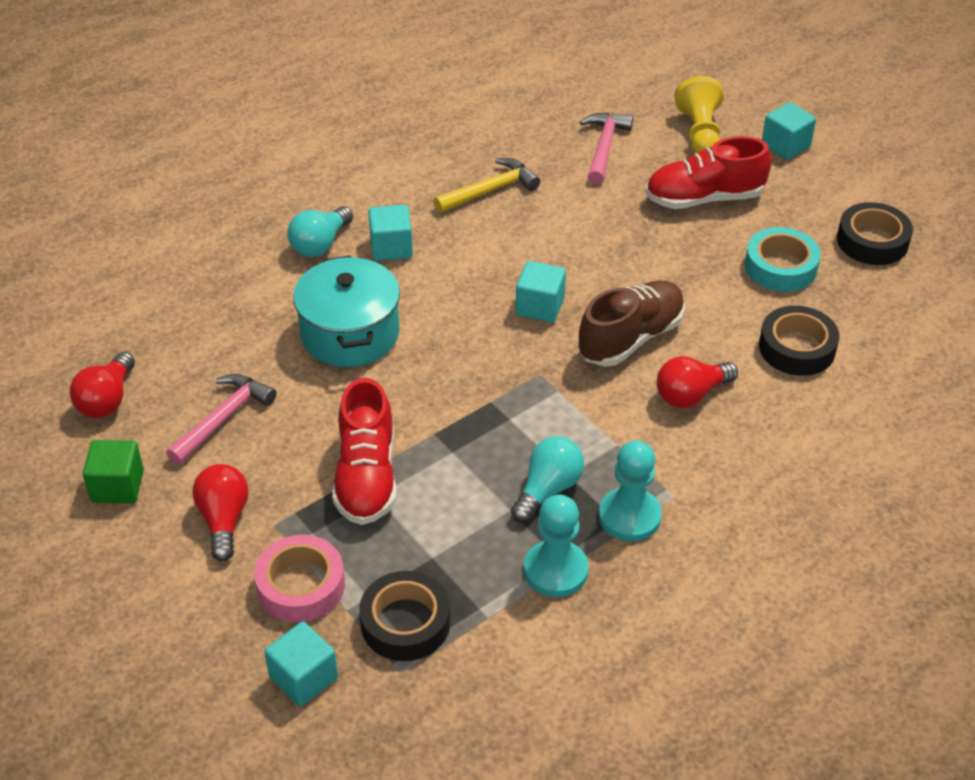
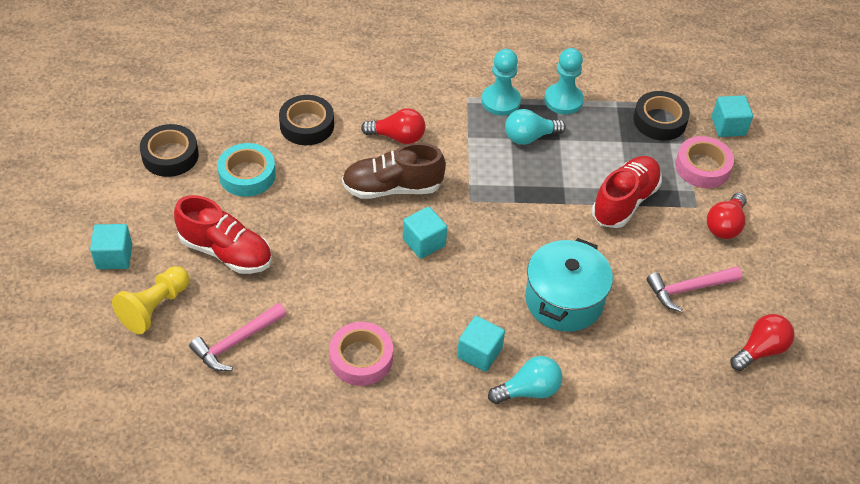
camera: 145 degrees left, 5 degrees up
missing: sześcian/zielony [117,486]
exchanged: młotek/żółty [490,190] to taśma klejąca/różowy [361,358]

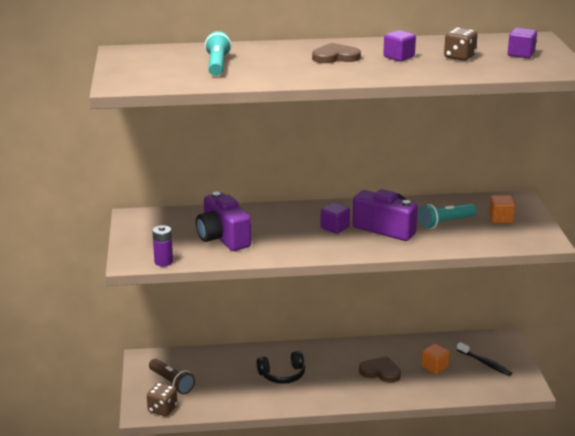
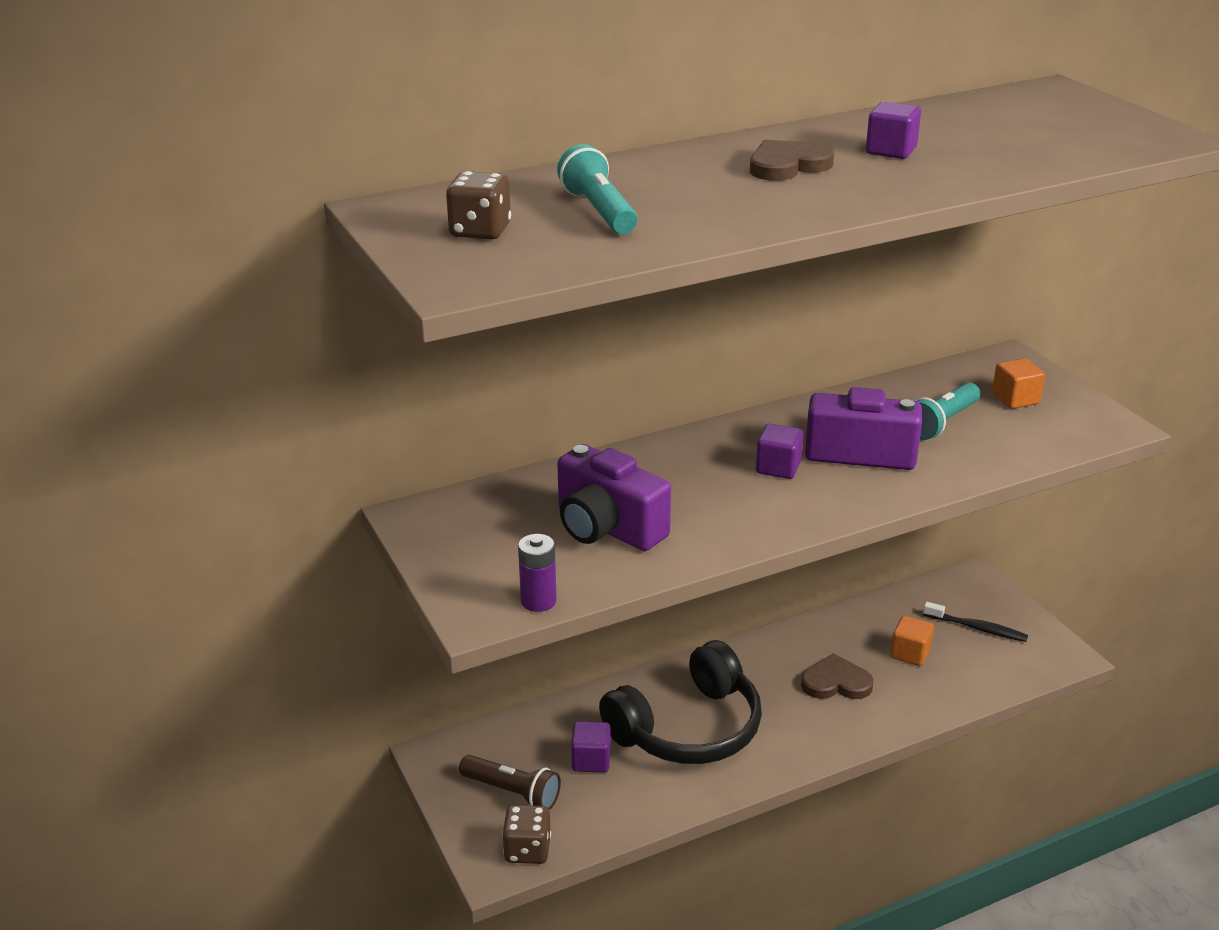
camera: 20 degrees left, 5 degrees up
relocated: kostka do gry/brązowy [459,57] to [480,231]; sześcian/fioletowy [521,54] to [591,760]
size: słuchawki/czarny [282,375] = [688,728] x1.83

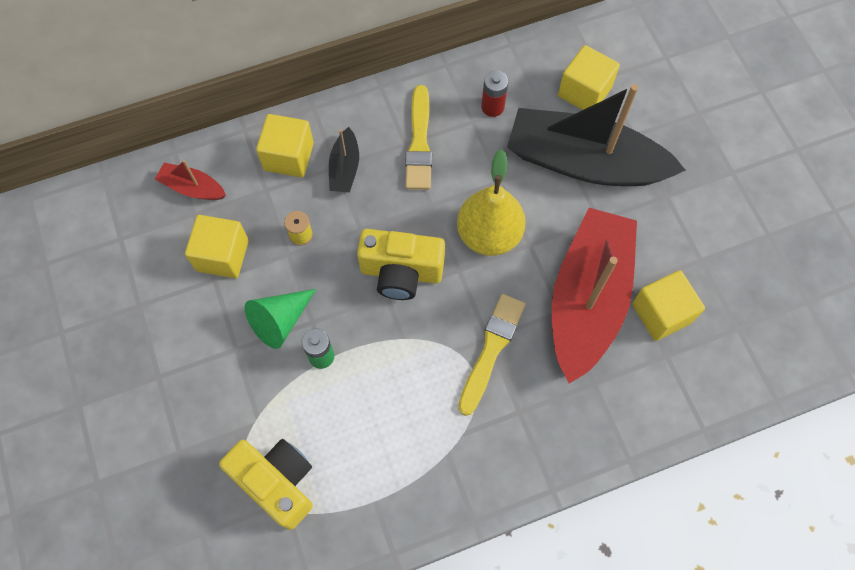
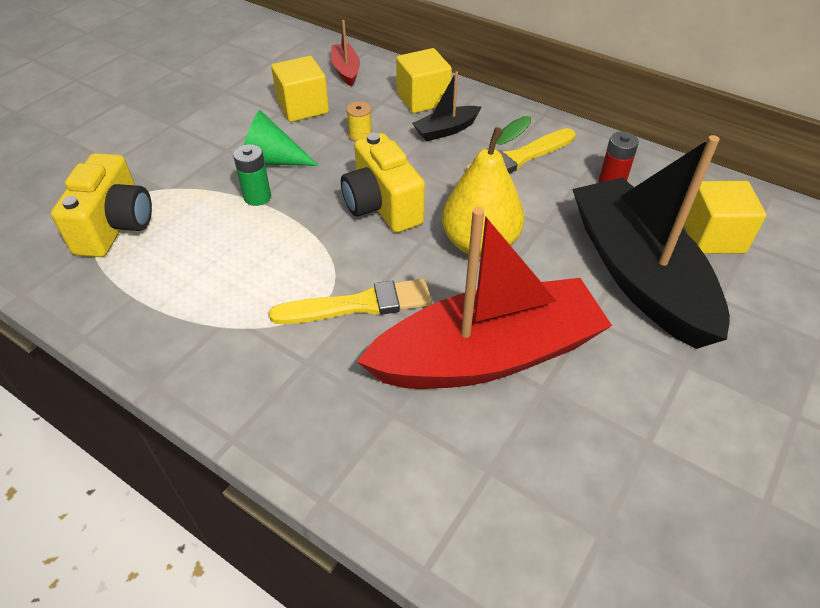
camera: 55 degrees right, 20 degrees down
missing: sześcian/żółty [661,313]

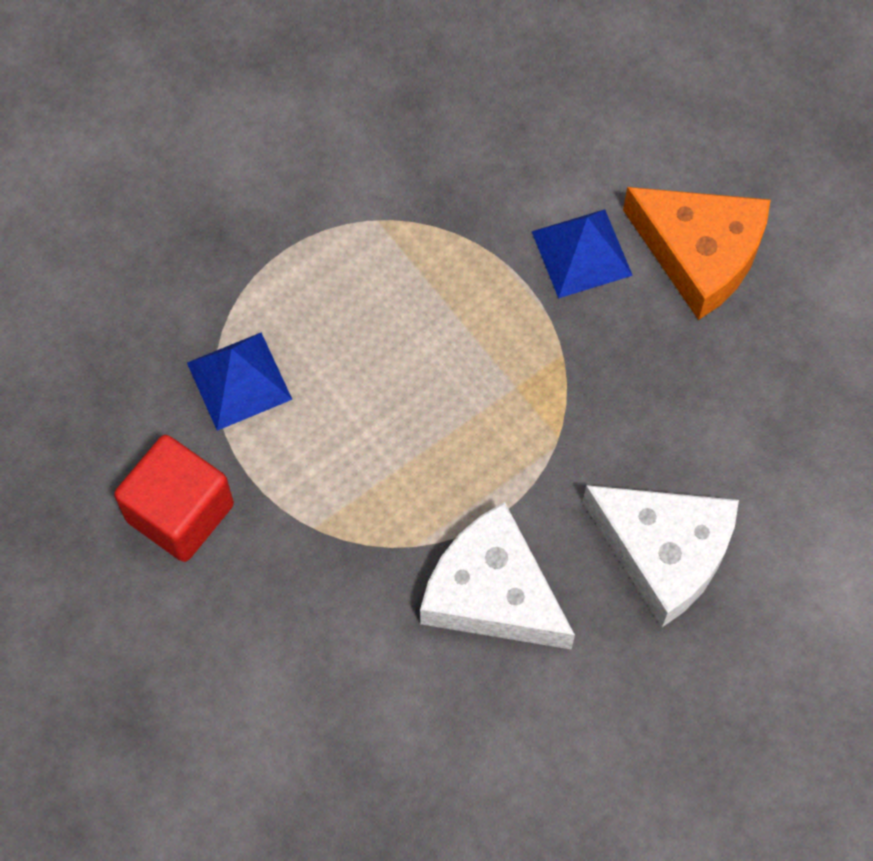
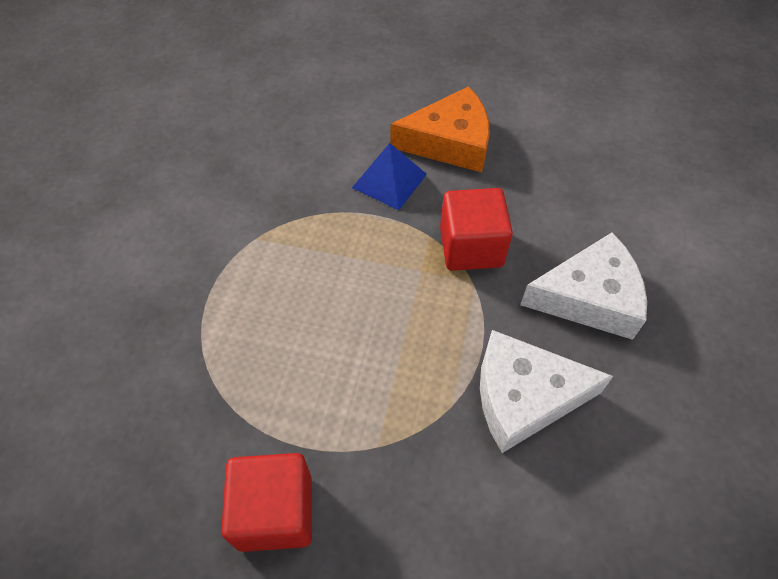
camera: 40 degrees left, 10 degrees down
missing: piramida/niebieski [239,380]
appeared: sześcian/czerwony [471,247]

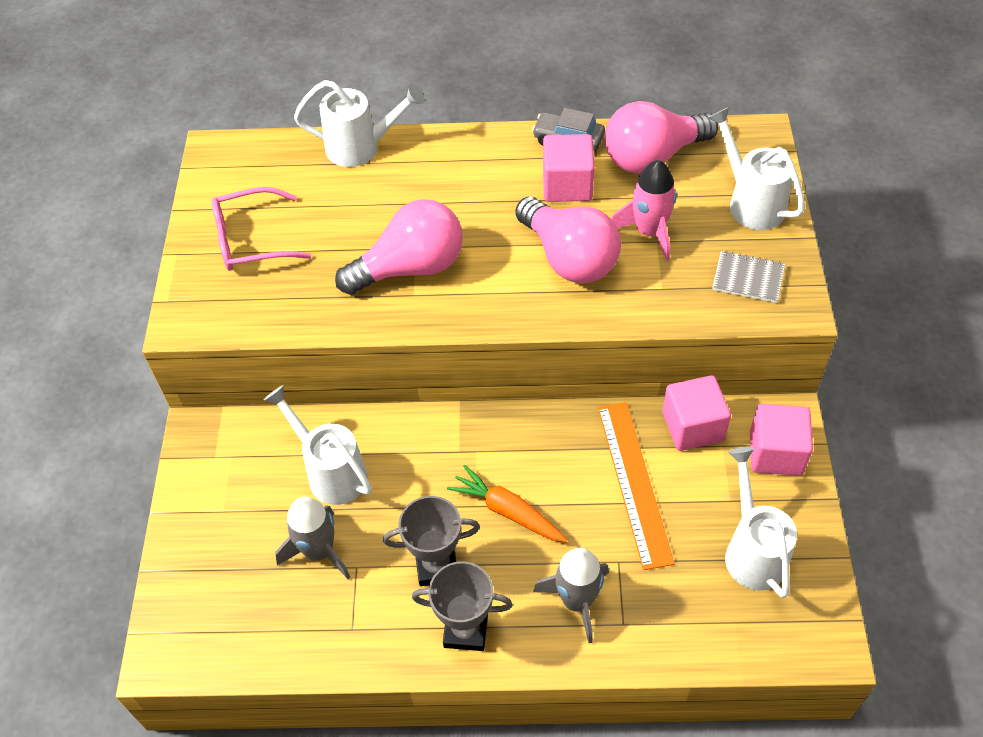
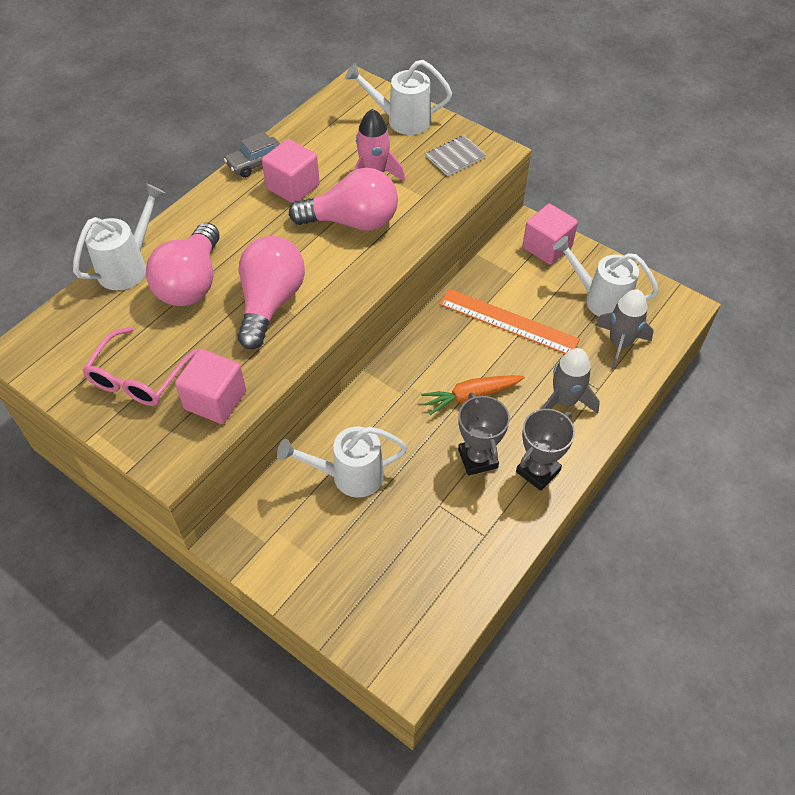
camera: 55 degrees left, 0 degrees up
relocated: żarówka/różowy [652,157] to [191,283]; sześcian/różowy [692,426] to [215,400]; rakieta/szary [319,551] to [619,344]
spun: puchar/szary [436,565] = [477,458] 45 degrees counterclockwise

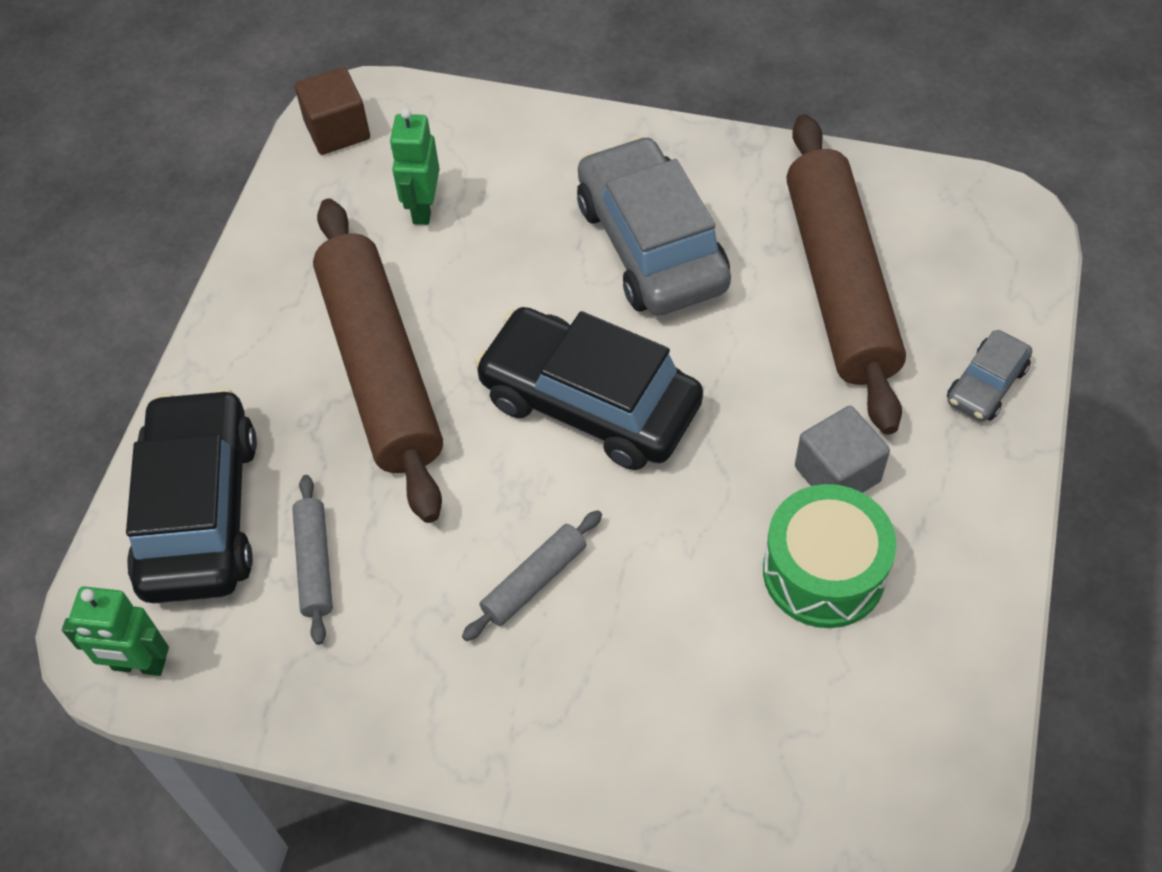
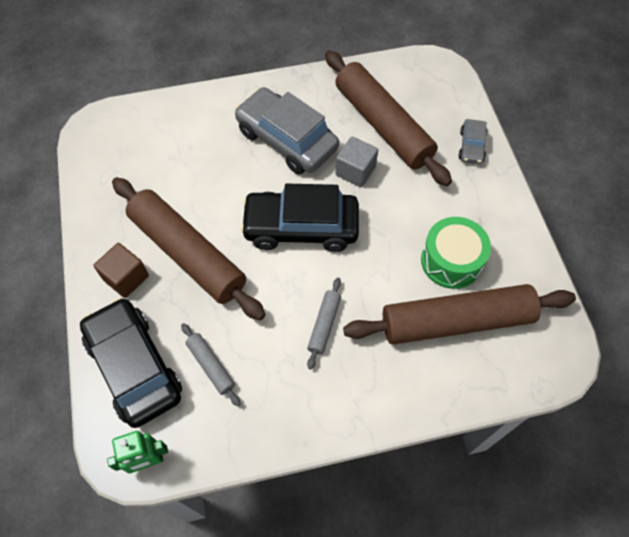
camera: 30 degrees left, 5 degrees up
missing: robot/zielony [423,208]
appeared: wałek do ciasta/brązowy [456,321]
relocated: sześcian/brązowy [337,130] to [126,278]; sześcian/szary [837,474] to [355,171]

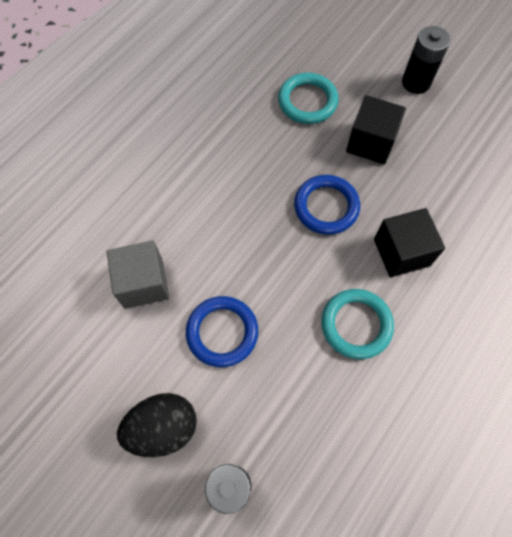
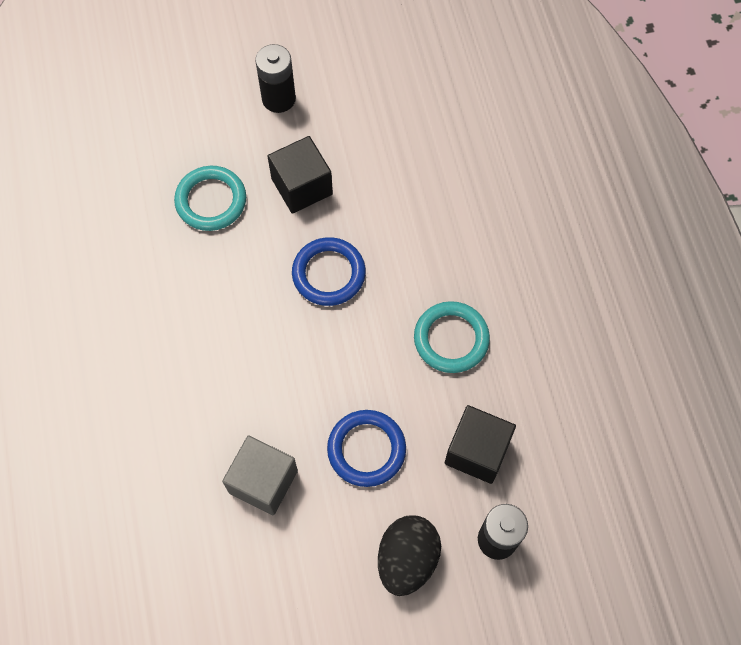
camera: 50 degrees left, 0 degrees up
relocated: sześcian/czarny [401,252] to [477,451]

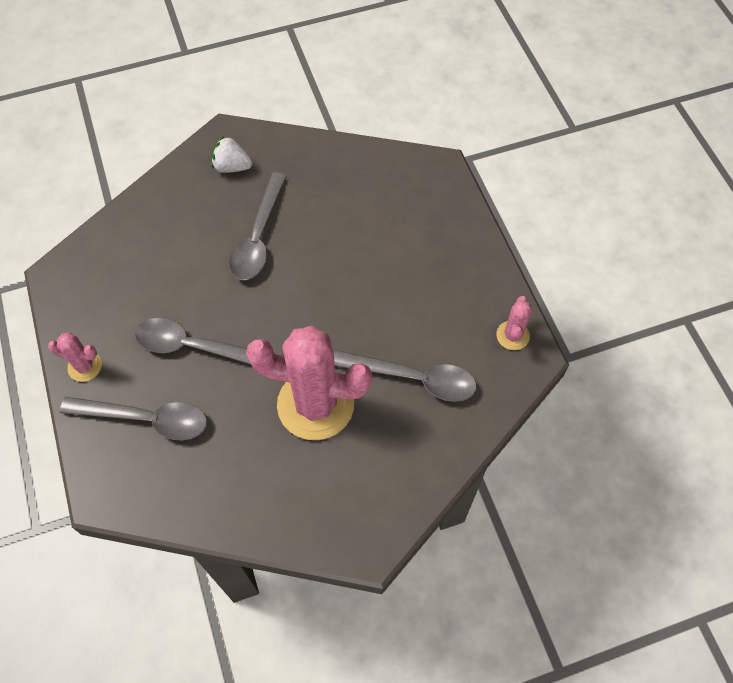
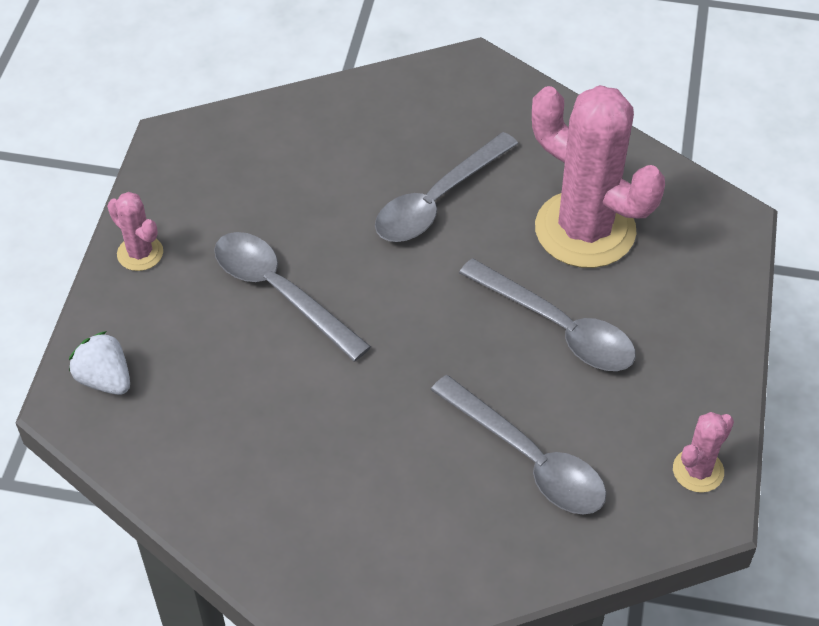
camera: 30 degrees right, 10 degrees down
relocated: truskawka/biały [232,167] to [105,379]; kaktus/różowy [315,404] to [585,230]; łyżka/szary [146,419] to [558,327]

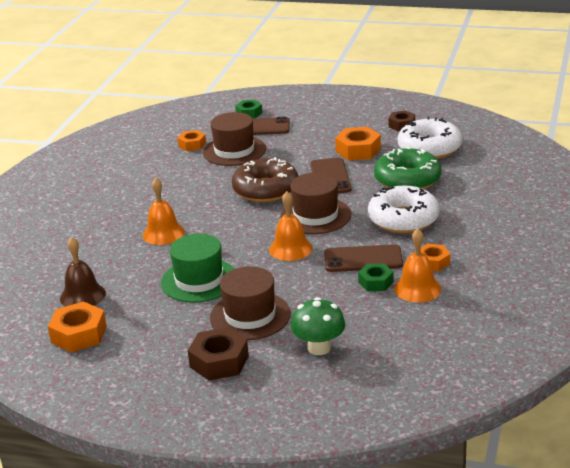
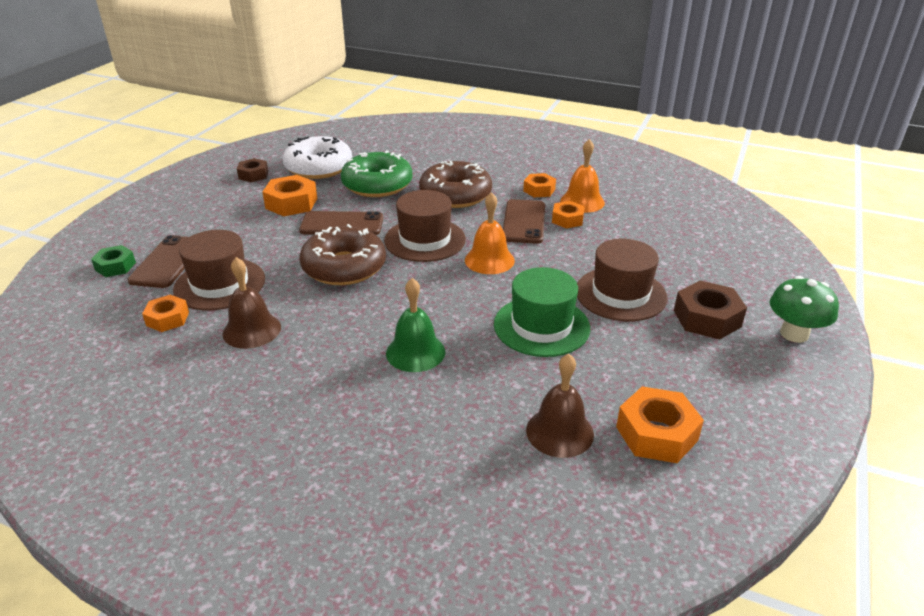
camera: 85 degrees left, 5 degrees up
appeared: dzwonek/brązowy [252,330]
relocated: grzyb/zielony [319,348] to [794,334]
colour: dzwonek/pomarańczowy [163,233] to dzwonek/zielony [415,352]; donut/biały [403,219] to donut/brązowy [455,195]; nakrętka/zielony [375,282] to nakrętka/pomarańczowy [567,219]

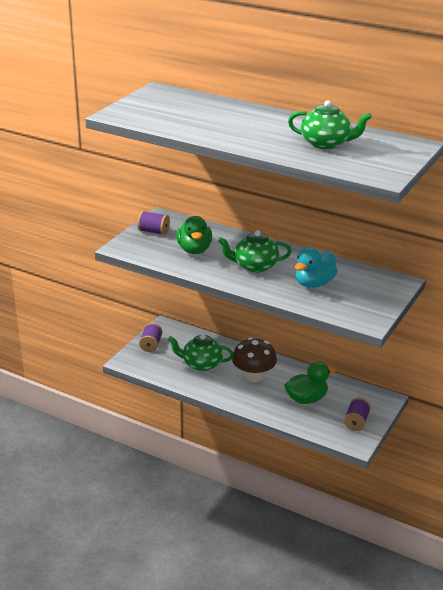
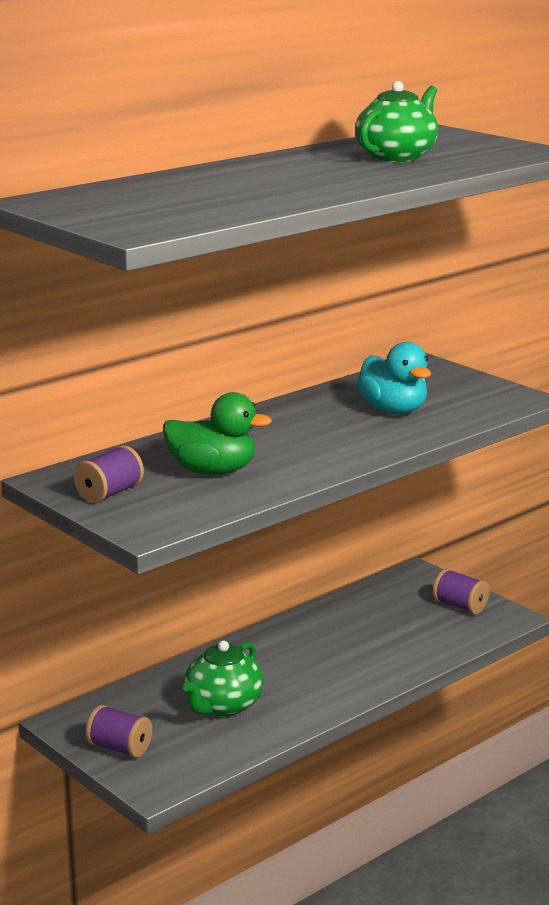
camera: 70 degrees left, 10 degrees down
missing: imbryk/zielony [255,266]; grzyb/brązowy [253,376]; kaczka/zielony [306,399]

